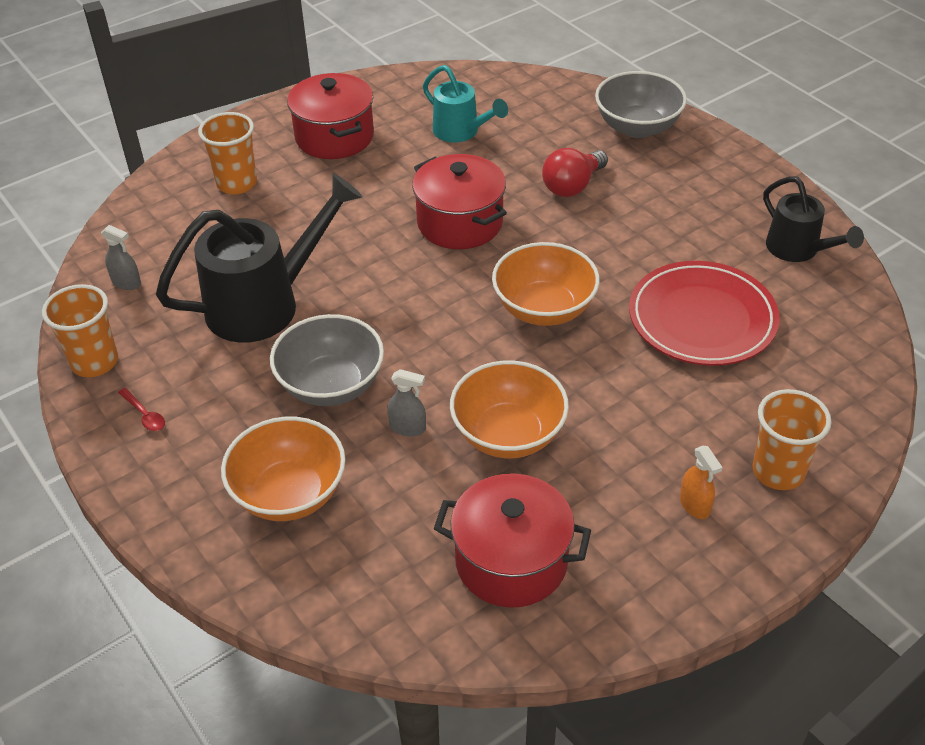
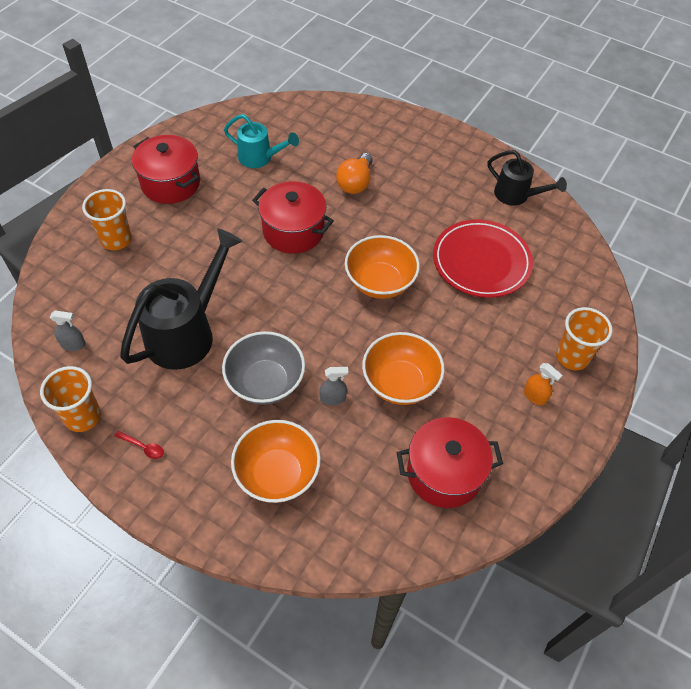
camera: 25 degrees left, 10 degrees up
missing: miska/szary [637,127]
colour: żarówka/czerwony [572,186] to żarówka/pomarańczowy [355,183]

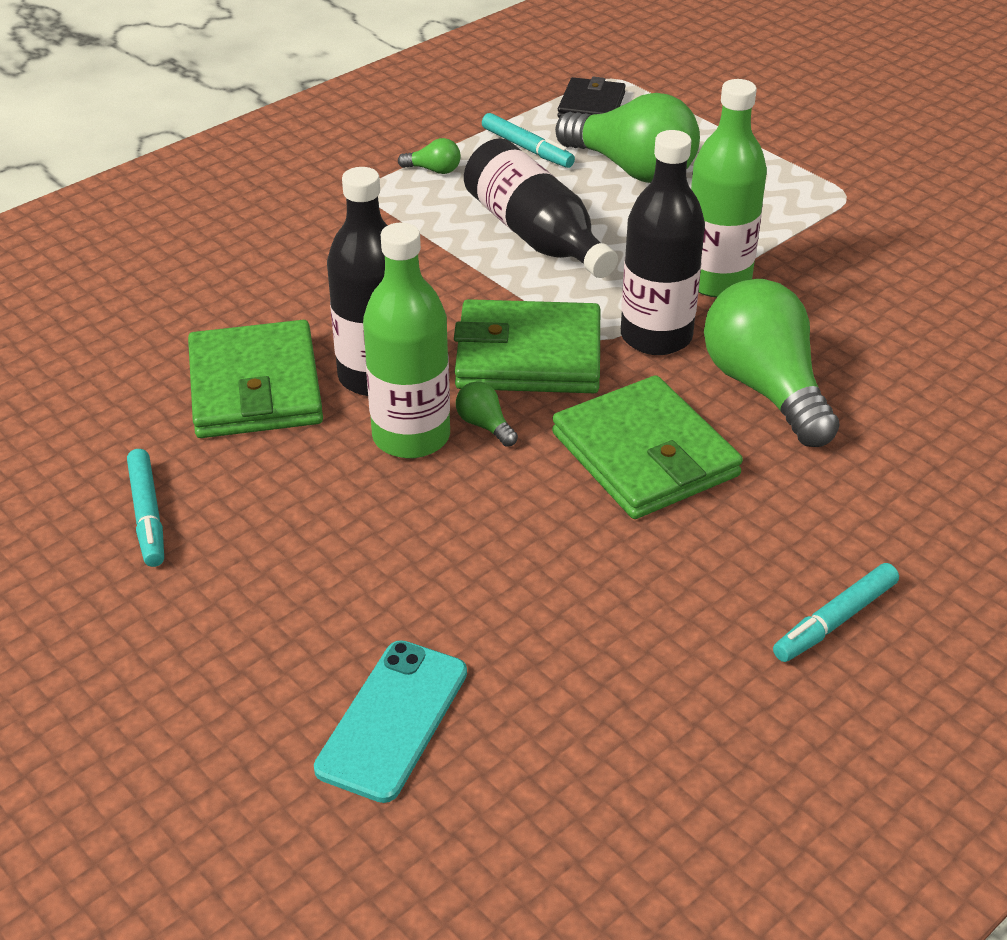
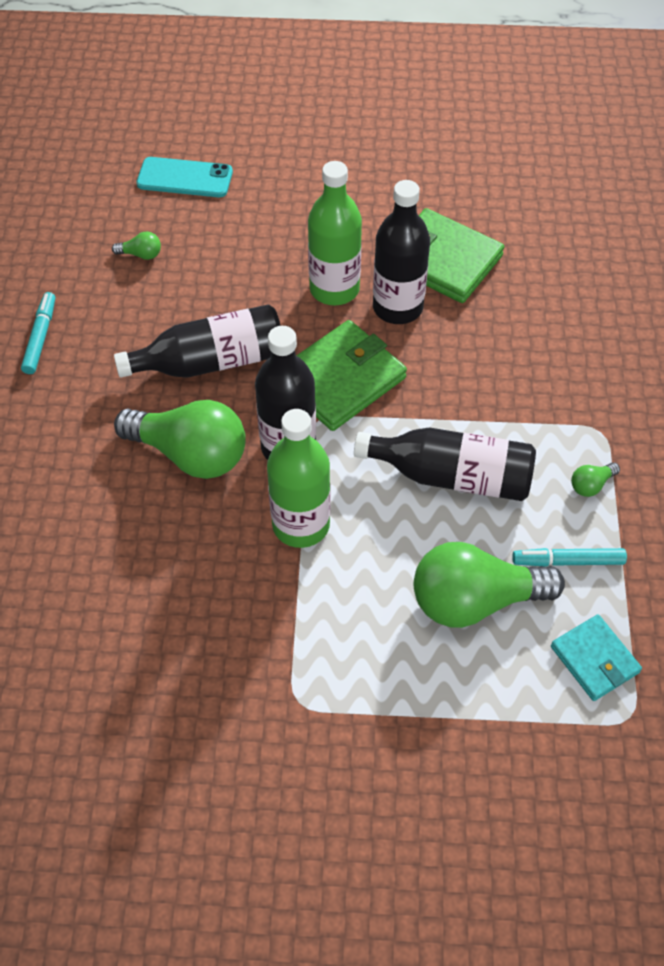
camera: 135 degrees right, 15 degrees up
missing: flamaster/turkusowy [148,515]
relocated: żarówka/zielony [485,425] to [141,254]
exchanged: portfel/zielony [644,454] to butelka/czarny [212,362]
colour: portfel/czarny [591,105] to portfel/turkusowy [594,659]
spun: telefon/turkusowy [392,720] = [185,178] 60 degrees counterclockwise

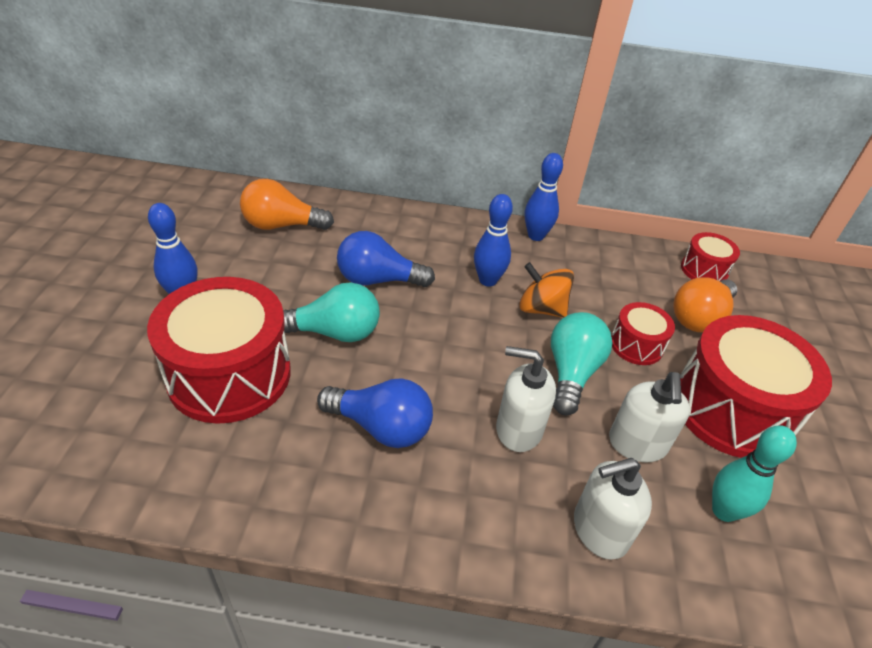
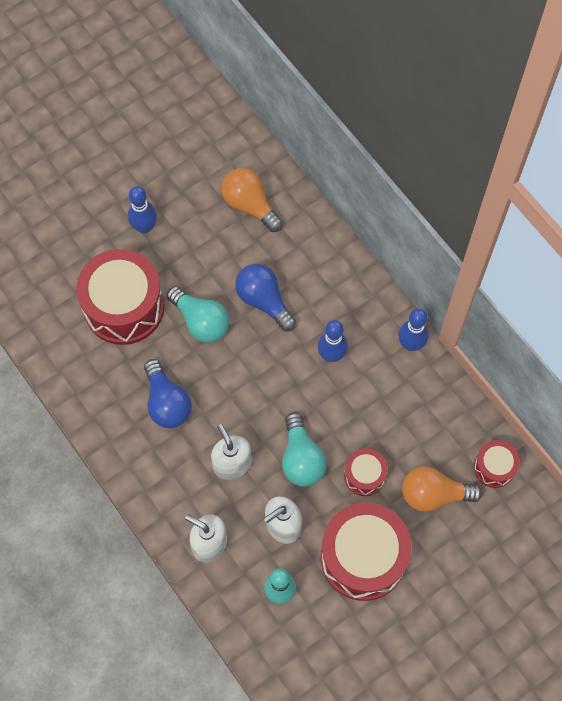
camera: 50 degrees right, 25 degrees up
missing: bączek/pomarańczowy [541,309]
spun: żarówka/turkusowy [571,373] = [301,458] 105 degrees clockwise

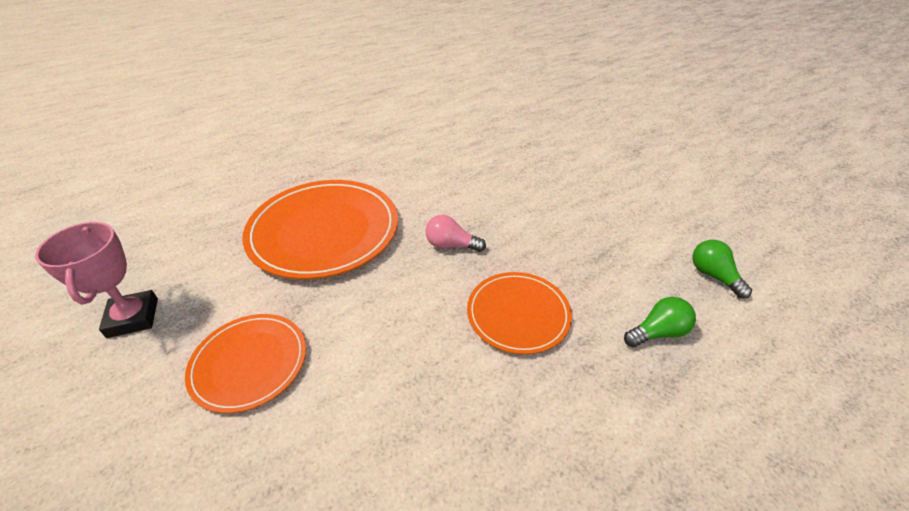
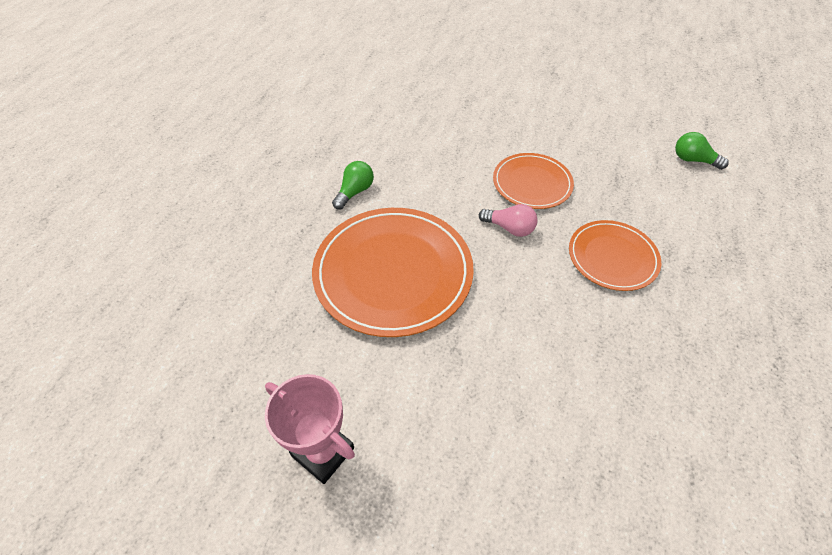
camera: 35 degrees left, 10 degrees up
relocated: żarówka/zielony [658,332] to [355,192]; talerz/pomarańczowy [249,363] to [532,183]
spun: żarówka/różowy [451,245] = [509,228] 135 degrees counterclockwise

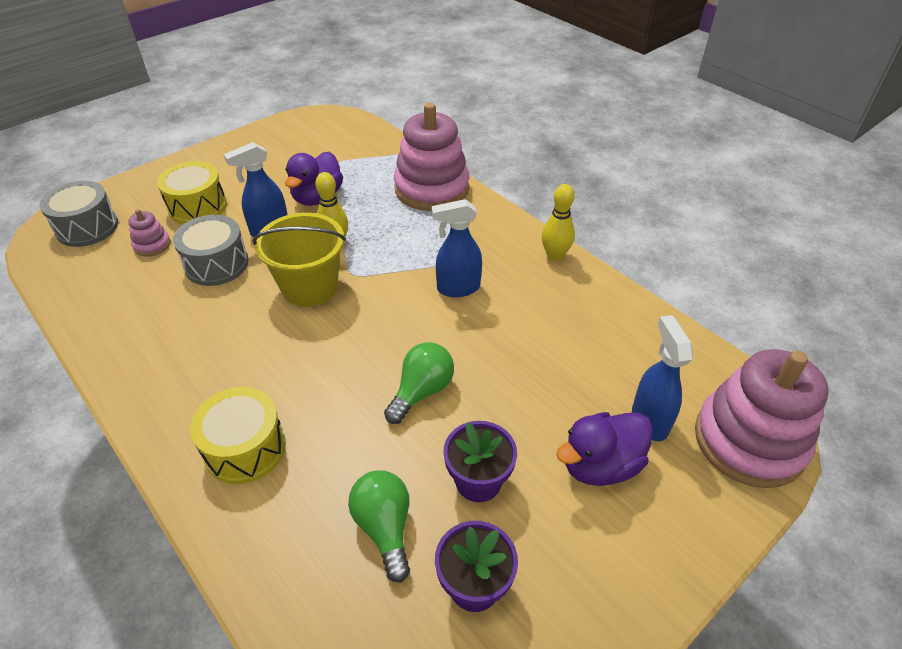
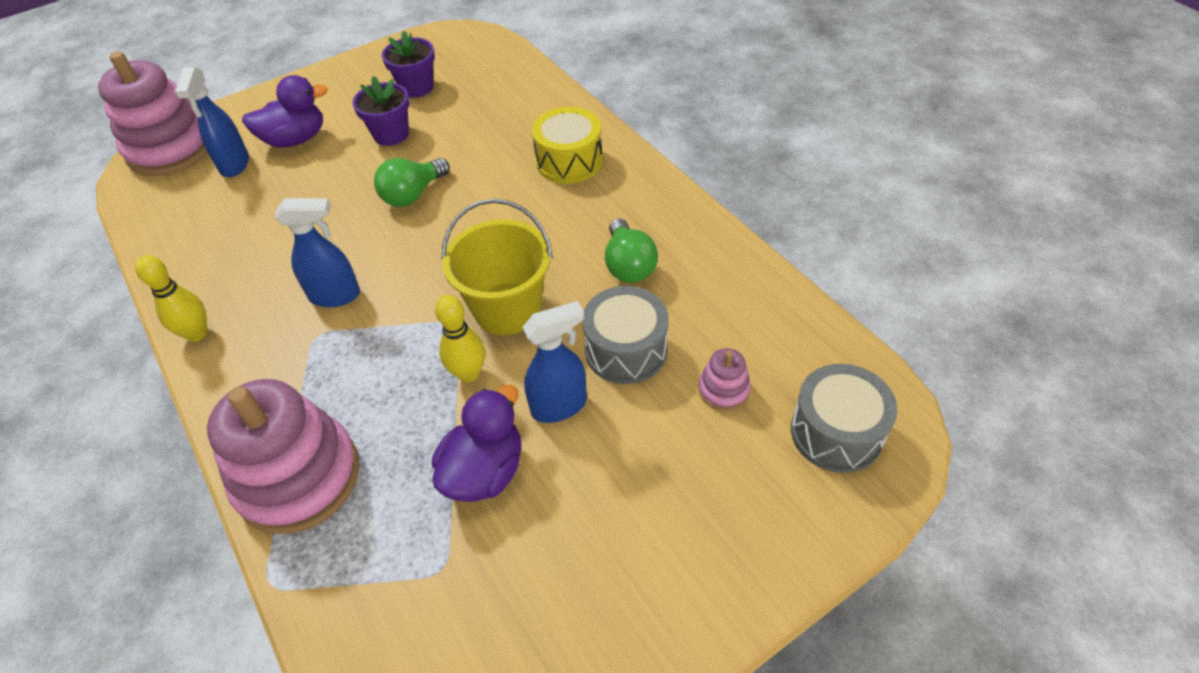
camera: 170 degrees left, 5 degrees up
missing: bęben/żółty [197,207]
relocated: żarówka/zielony [385,527] to [628,265]

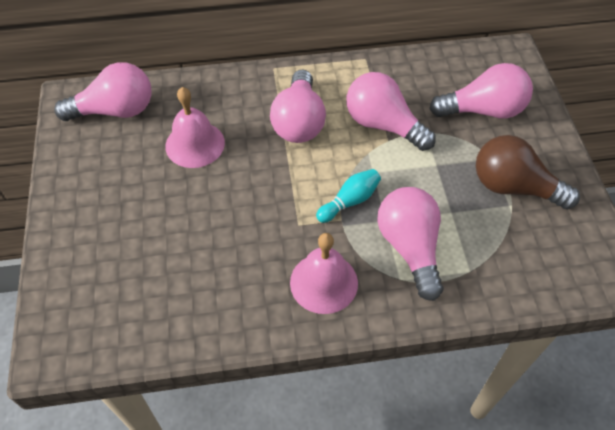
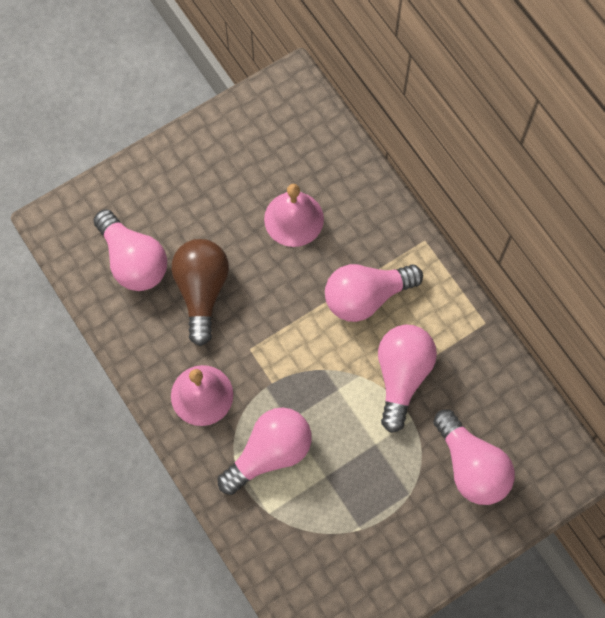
camera: 65 degrees right, 15 degrees up
missing: kręgiel/turkusowy [349,201]
relocated: żarówka/różowy [115,110] to [133,260]; żarówka/brązowy [513,187] to [202,291]

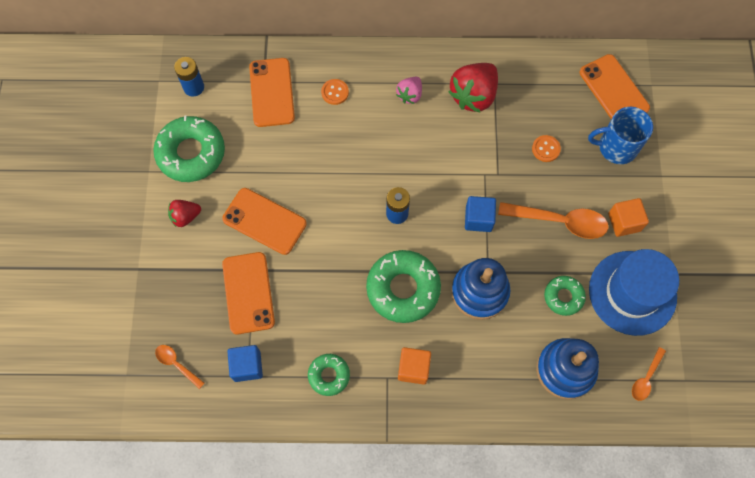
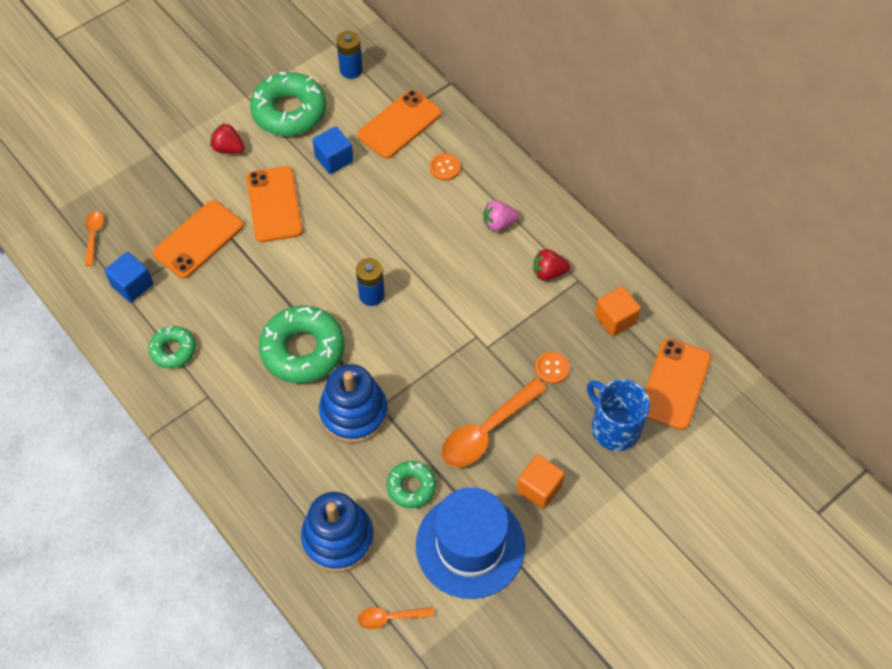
camera: 50 degrees right, 10 degrees down
relocated: sześcian/niebieski [478,219] to [334,159]; sześcian/pomarańczowy [413,368] to [615,319]
spun: łyżka/pomarańczowy [560,221] = [487,431] 75 degrees clockwise
size: truskawka/czerwony [473,96] = [548,273] x0.55

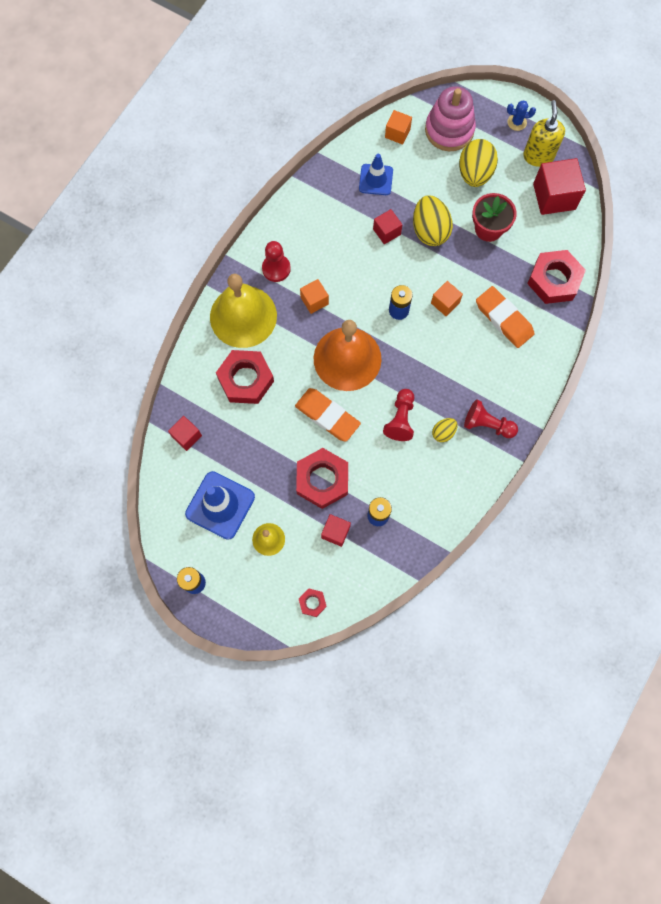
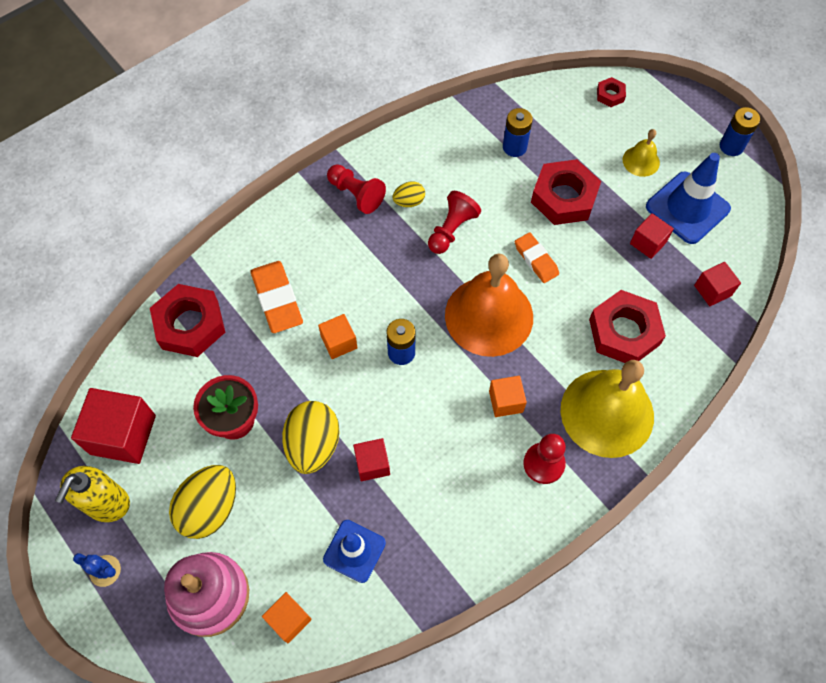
camera: 160 degrees left, 10 degrees down
relocated: sześcian/czerwony [335,532] to [648,243]
size: gumka do mazania/pomarańczowy [327,416] = [536,259] x0.65

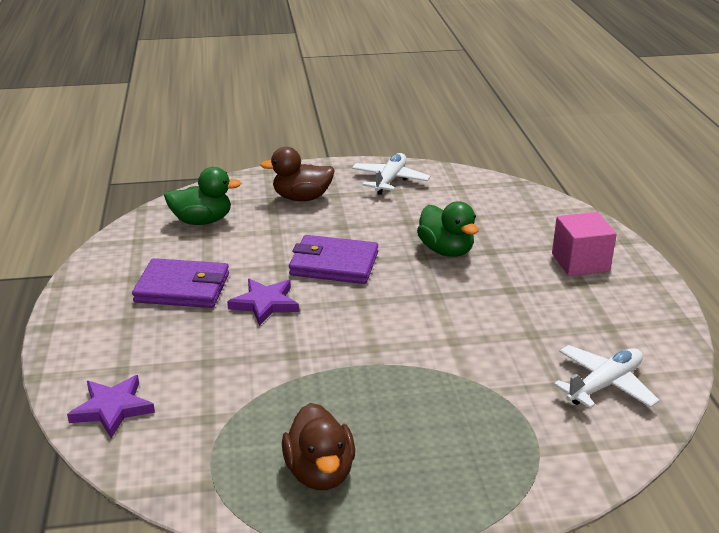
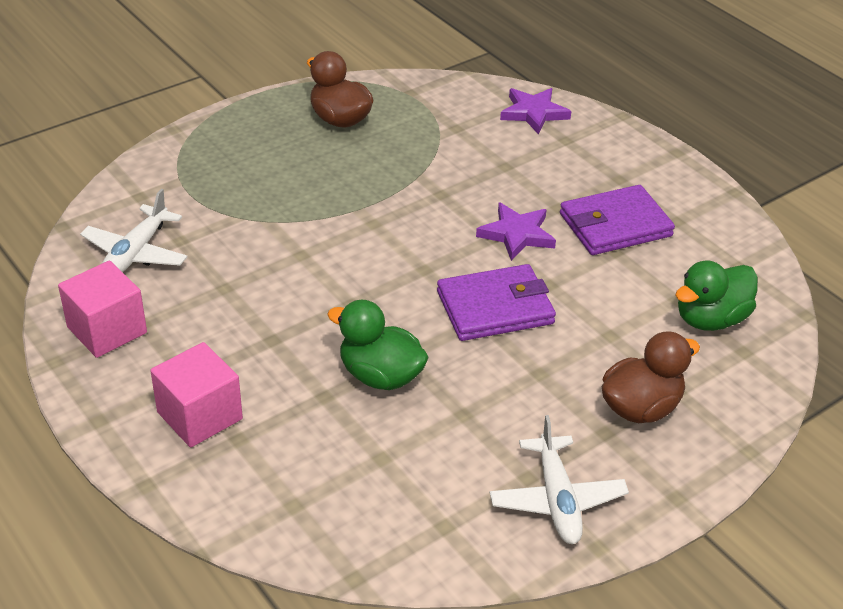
camera: 150 degrees right, 10 degrees up
appeared: sześcian/różowy [107,330]

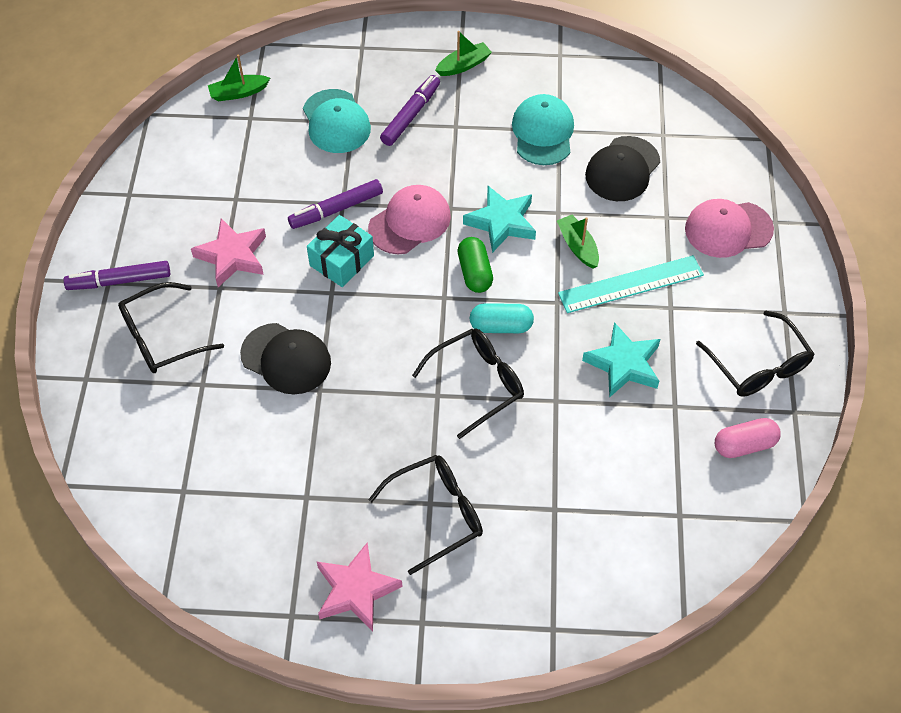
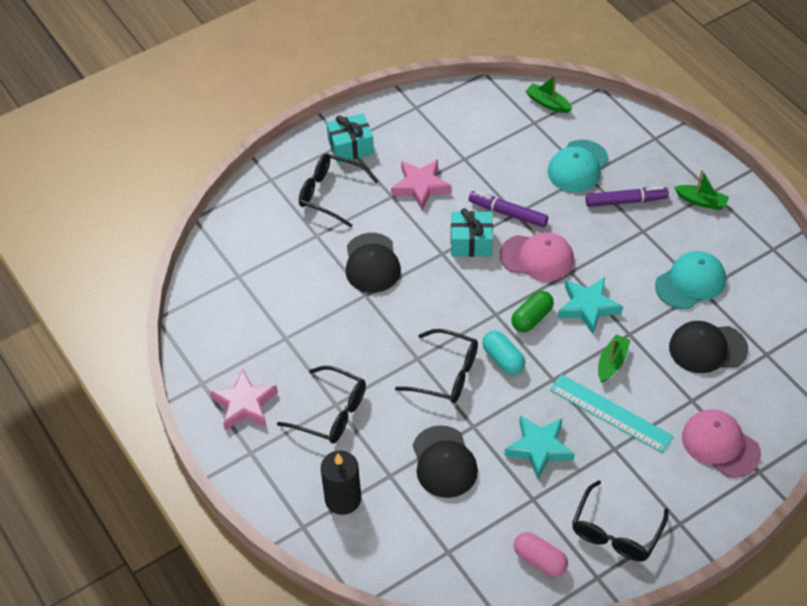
camera: 55 degrees right, 5 degrees down
appeared: czapka/czarny [444,462]; świeca/czarny [343,499]
exchanged: flamaster/fioletowy [119,281] to prezent/turkusowy [350,147]

